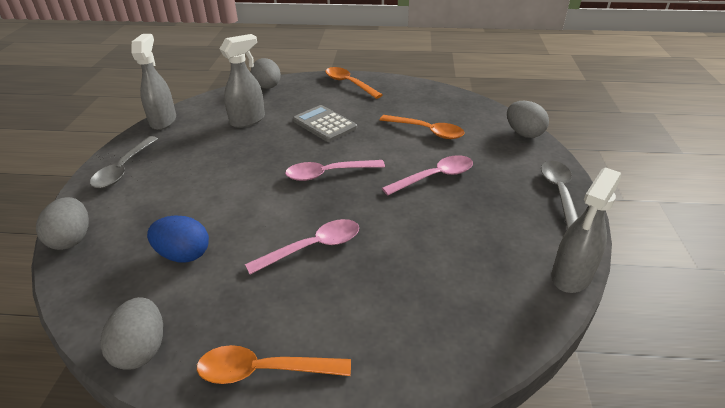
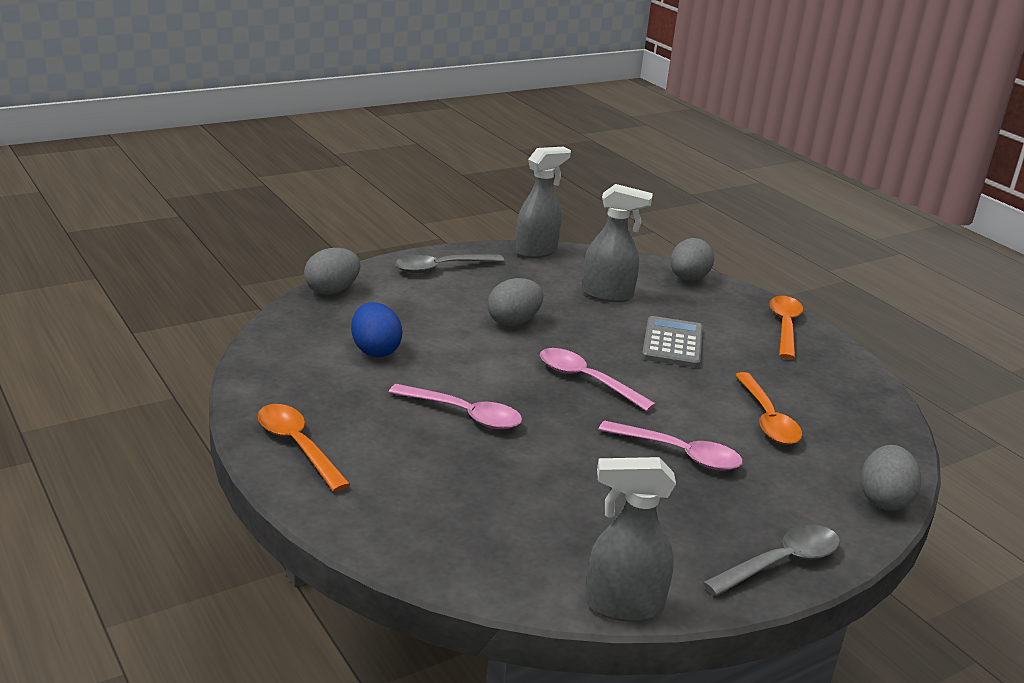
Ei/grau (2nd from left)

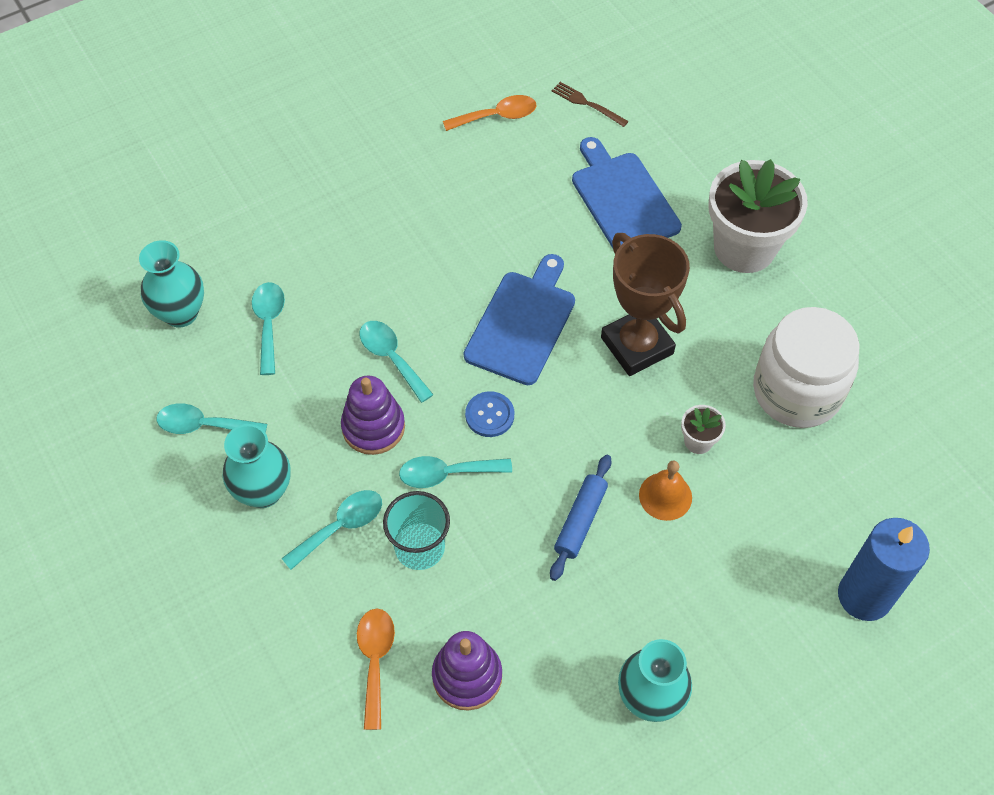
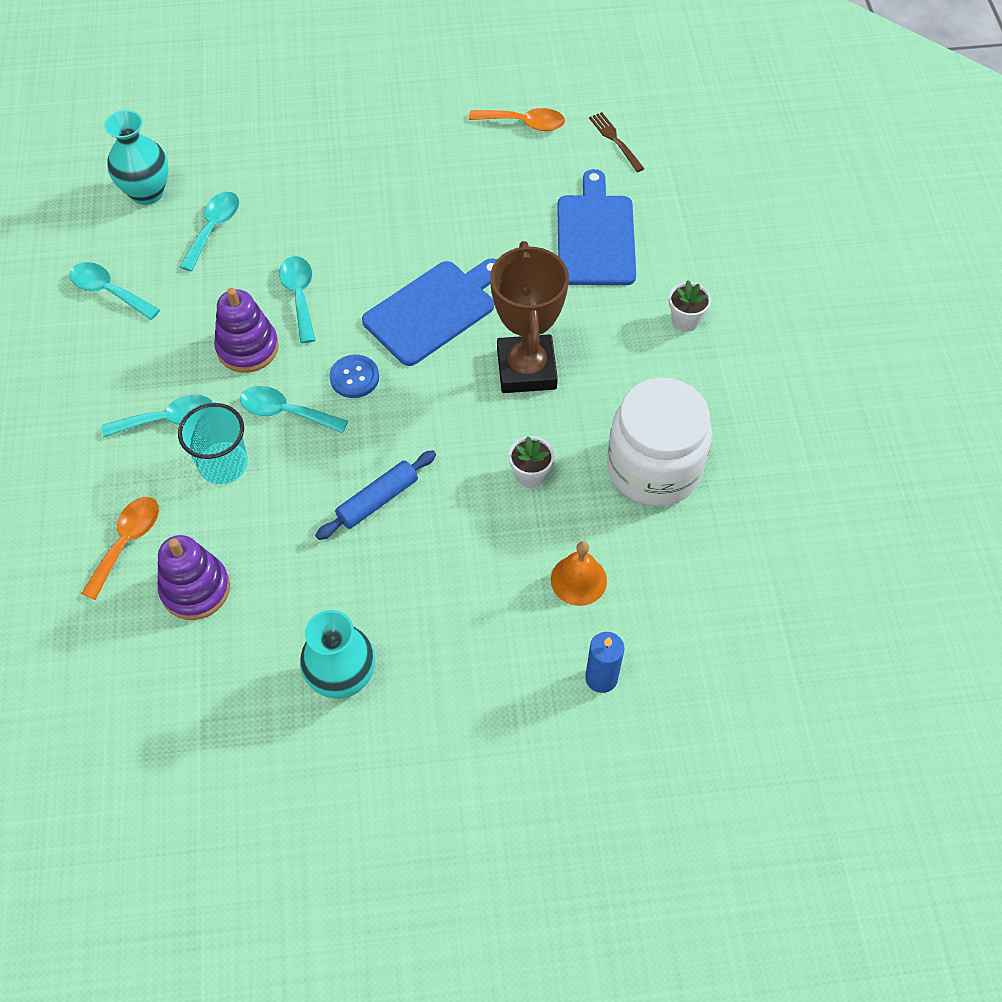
Vase/türkis (2nd from left in the first image)
Glocke/orange
Blumentopf/weiß (2nd from left)
Kerze/blau

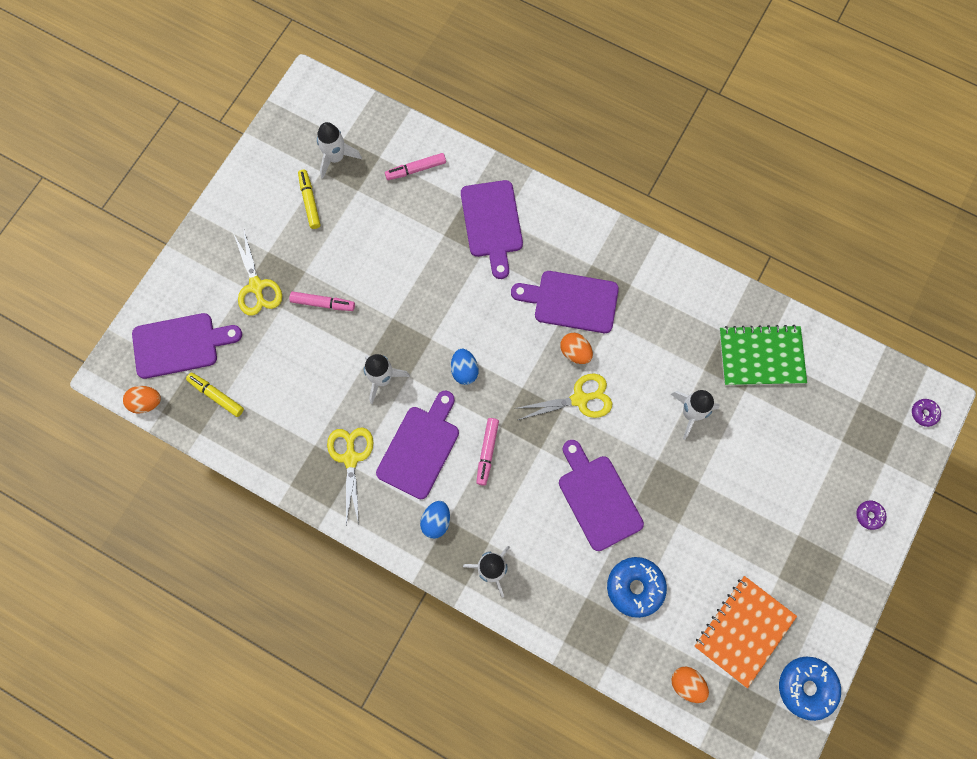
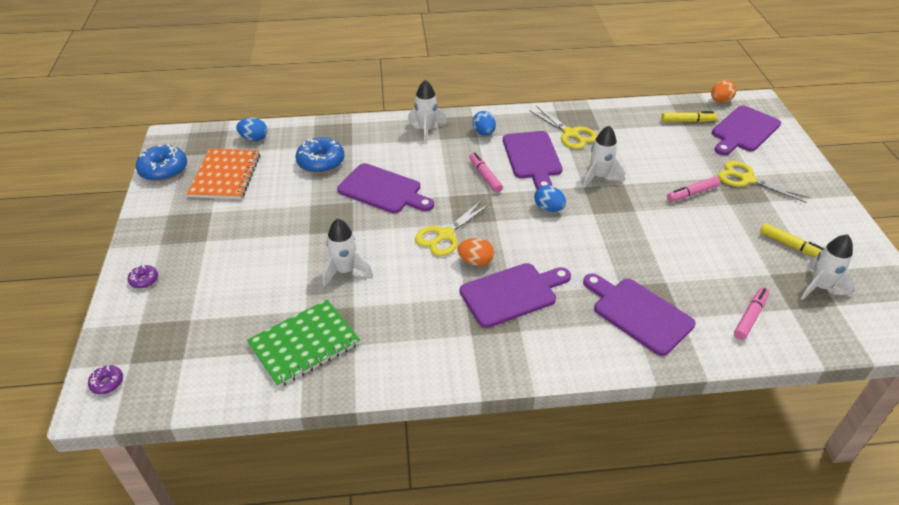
Ei/blau (1st from left)

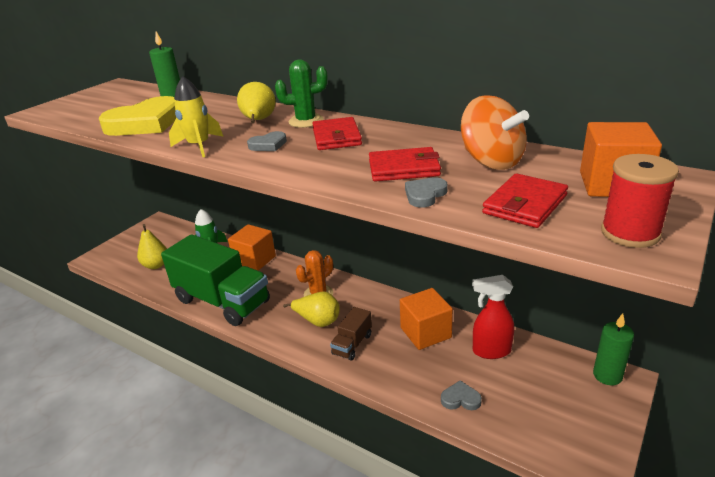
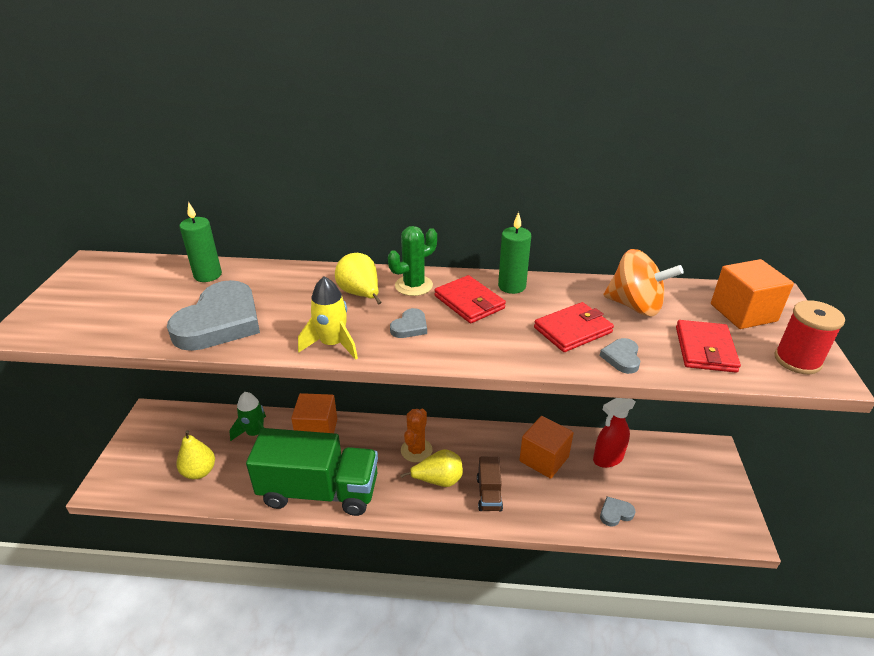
Kerze/grün (2nd from left)
Herz/grau (1st from left)

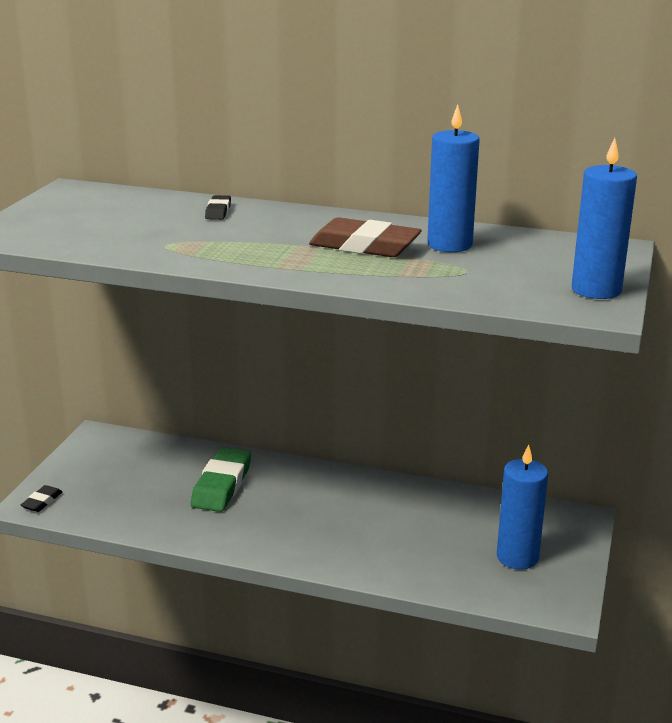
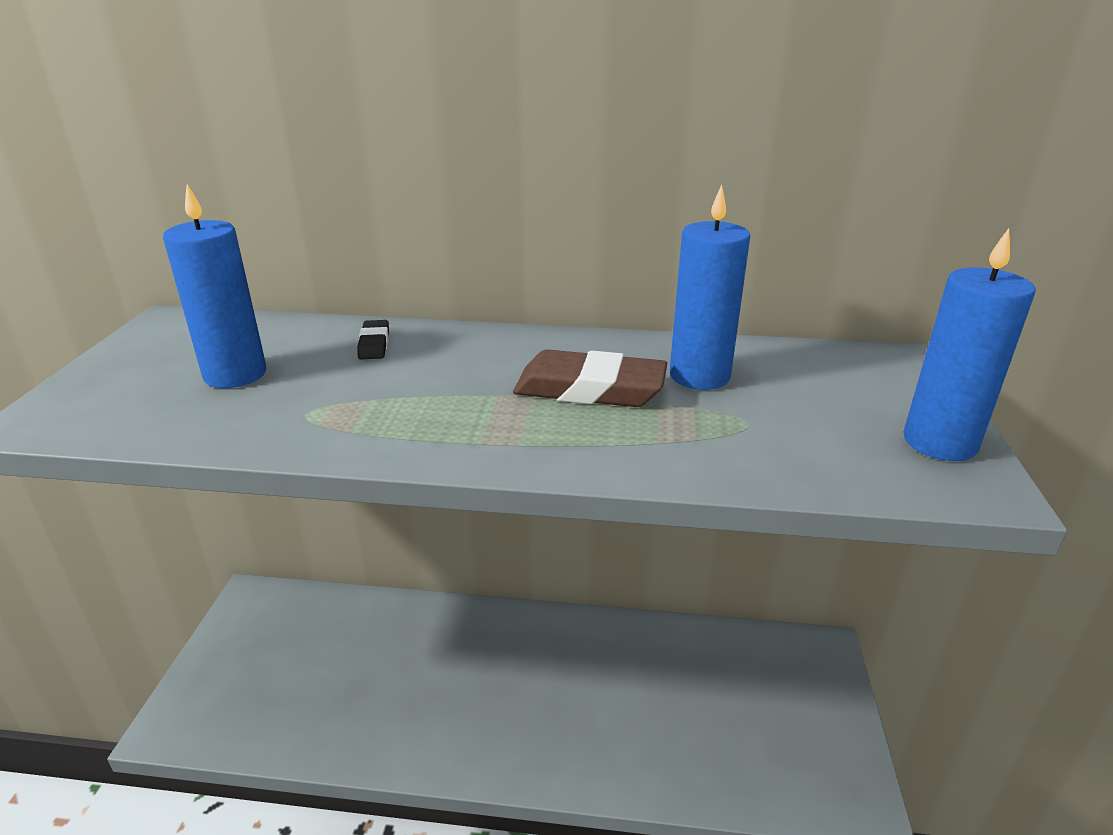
Radiergummi/schwarz (1st from left in the first image)
Radiergummi/grün
Kerze/blau (1st from left)

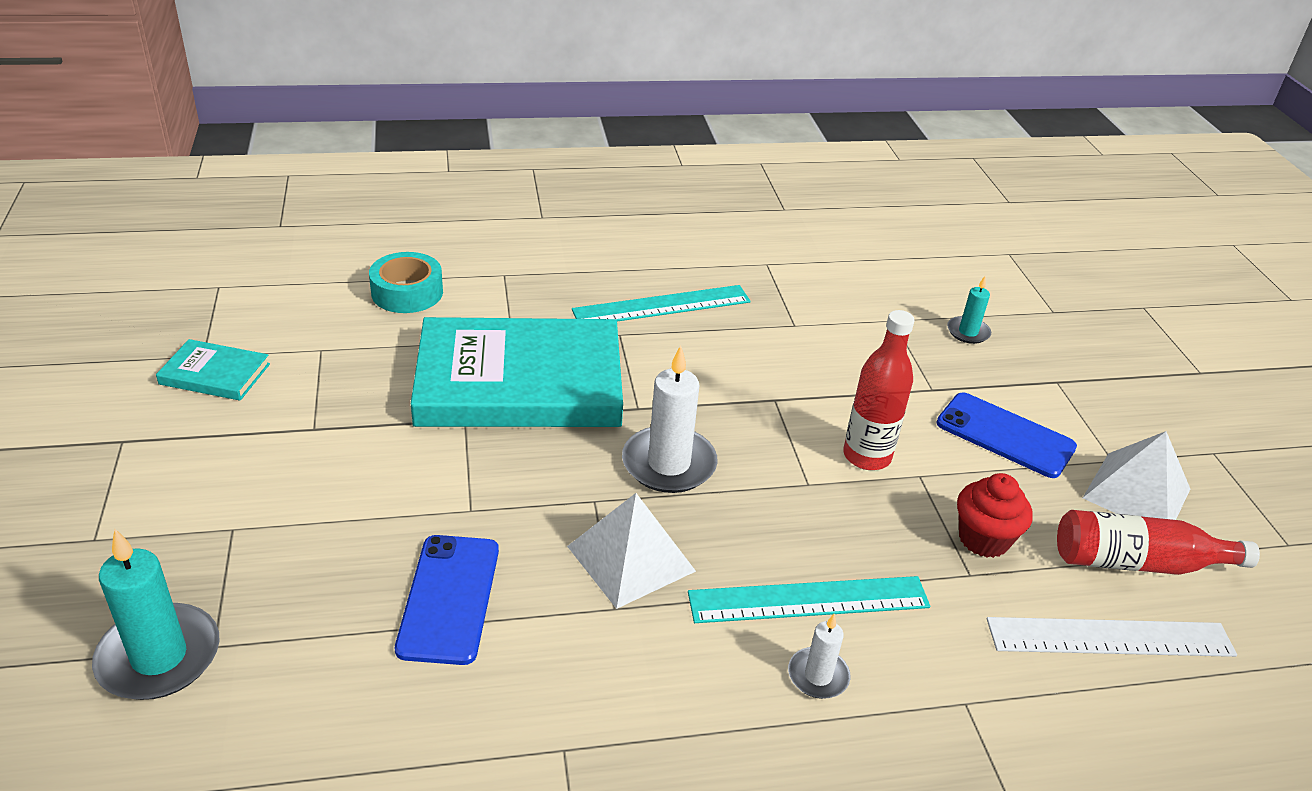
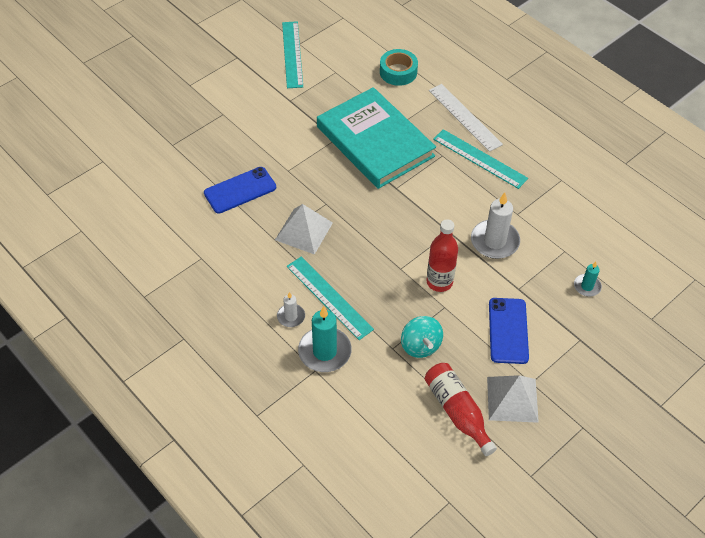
Kerze/türkis (1st from left)
Kerze/weiß (2nd from left)
Lineal/weiß
Lineal/türkis (1st from left)
Kreisel/türkis

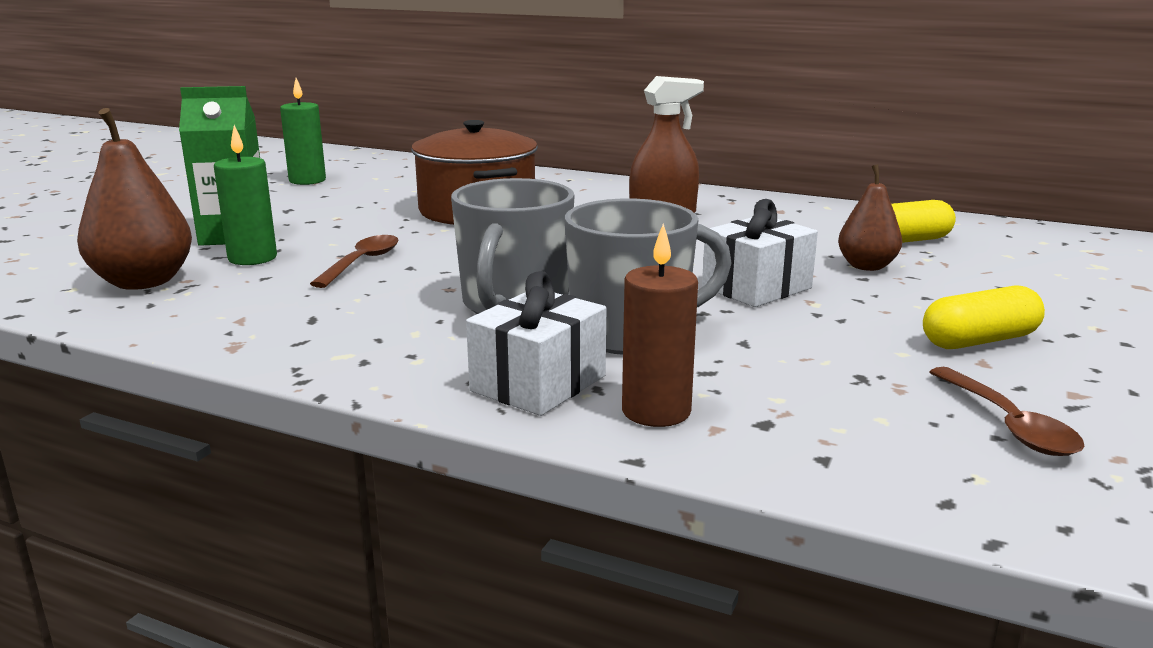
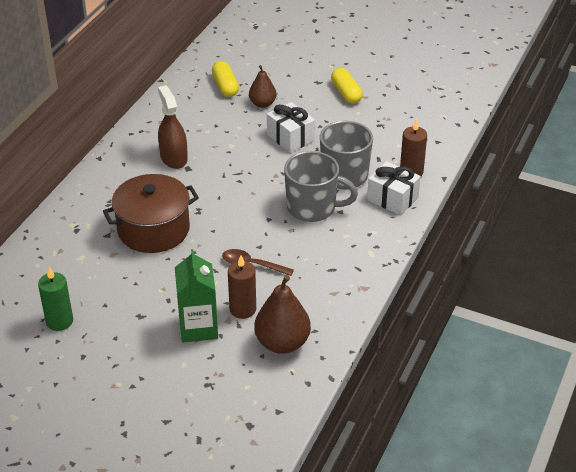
Löffel/braun (2nd from left in the first image)
Kerze/braun (1st from left)

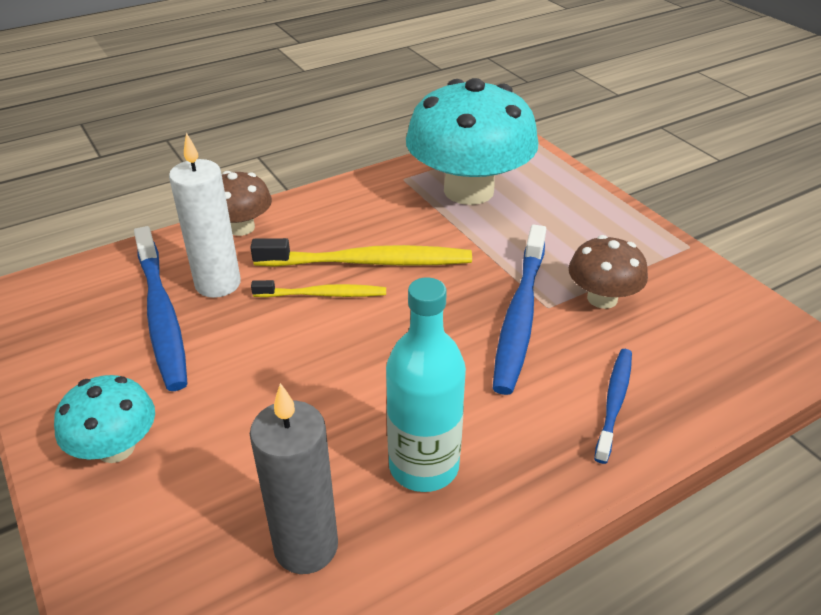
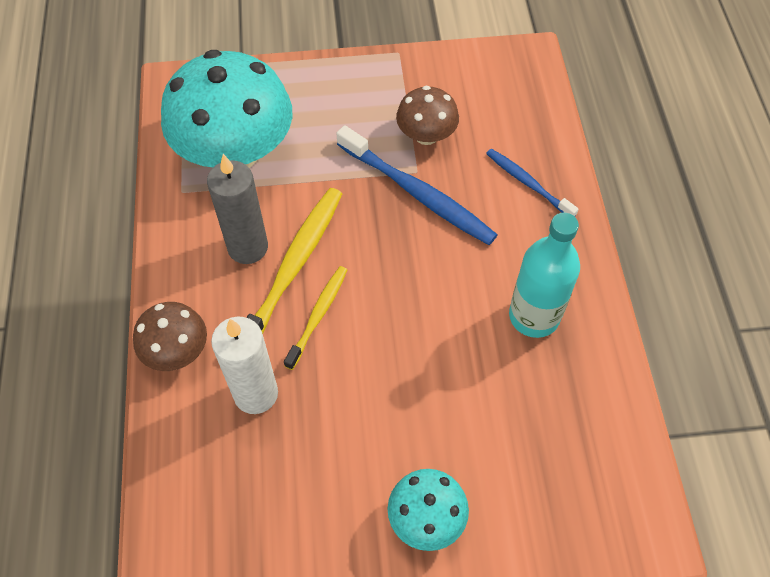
Zahnbürste/blau (1st from left in the first image)
Kerze/grau

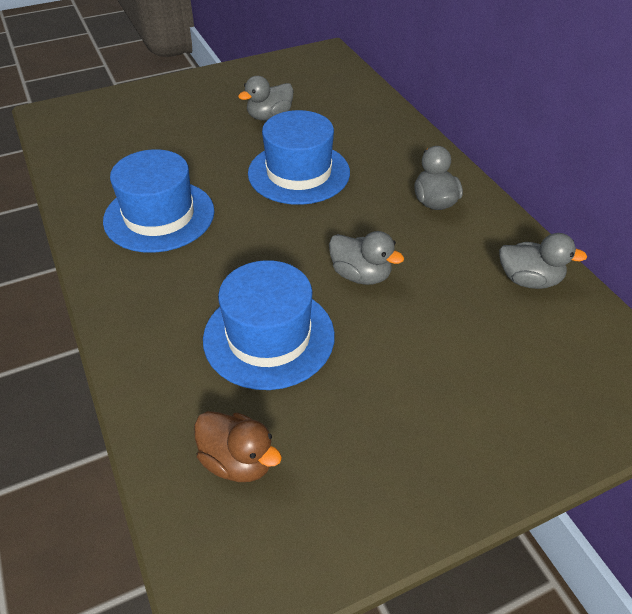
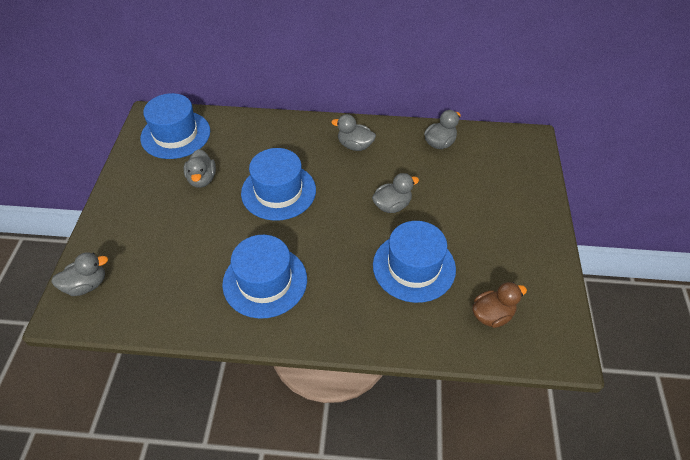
Ente/grau (1st from left)
Hut/blau (1st from left)

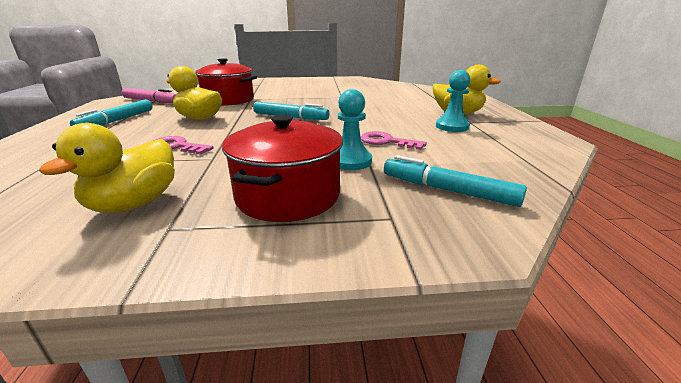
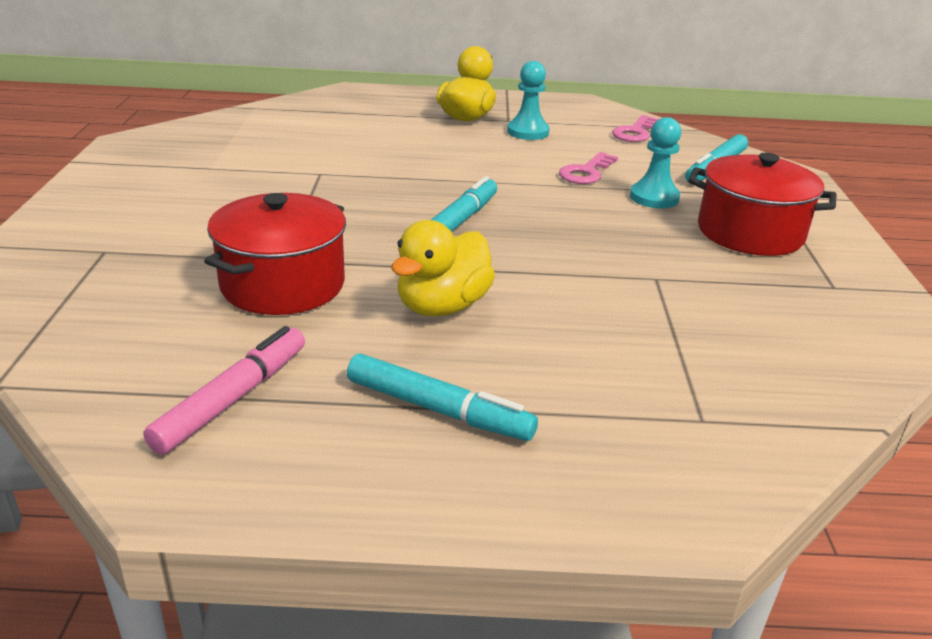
Ente/gelb (1st from left in the first image)
Schlüssel/rosa (2nd from left)

